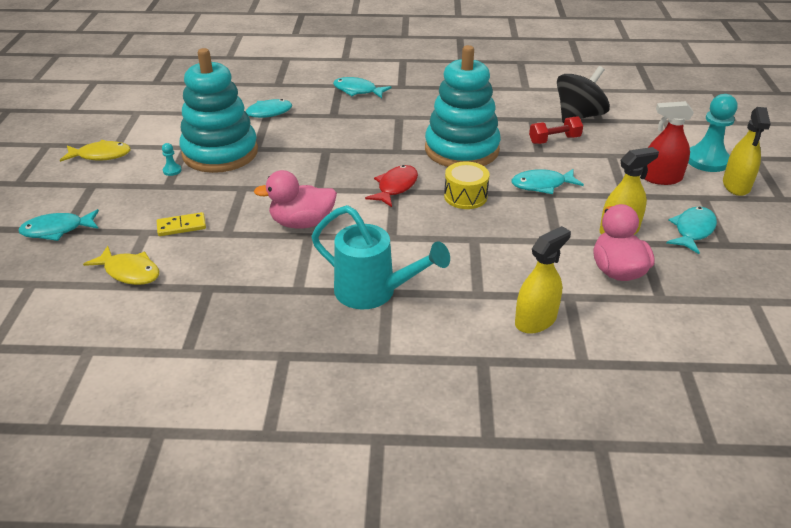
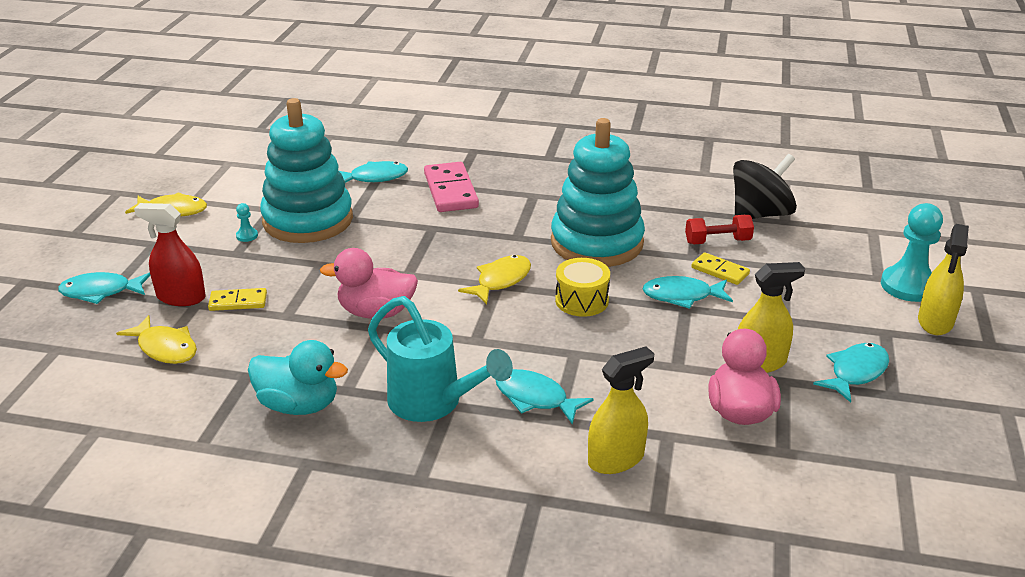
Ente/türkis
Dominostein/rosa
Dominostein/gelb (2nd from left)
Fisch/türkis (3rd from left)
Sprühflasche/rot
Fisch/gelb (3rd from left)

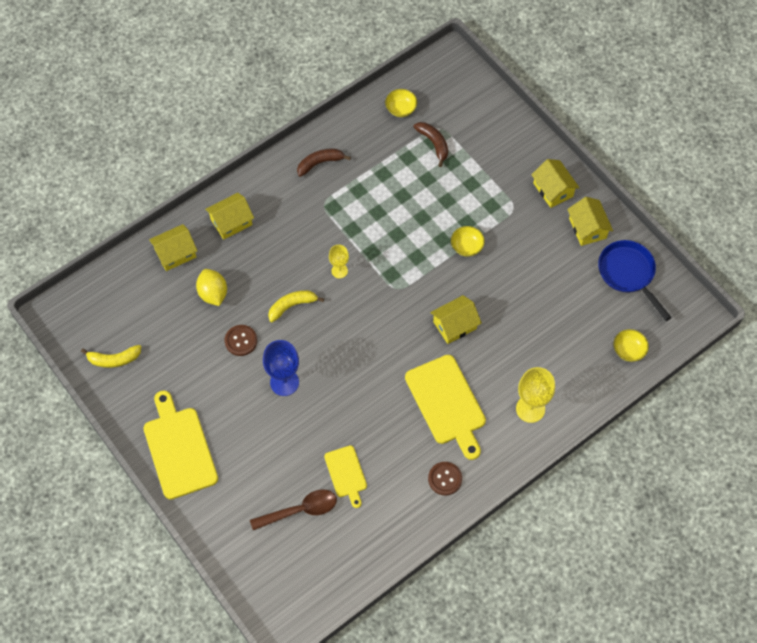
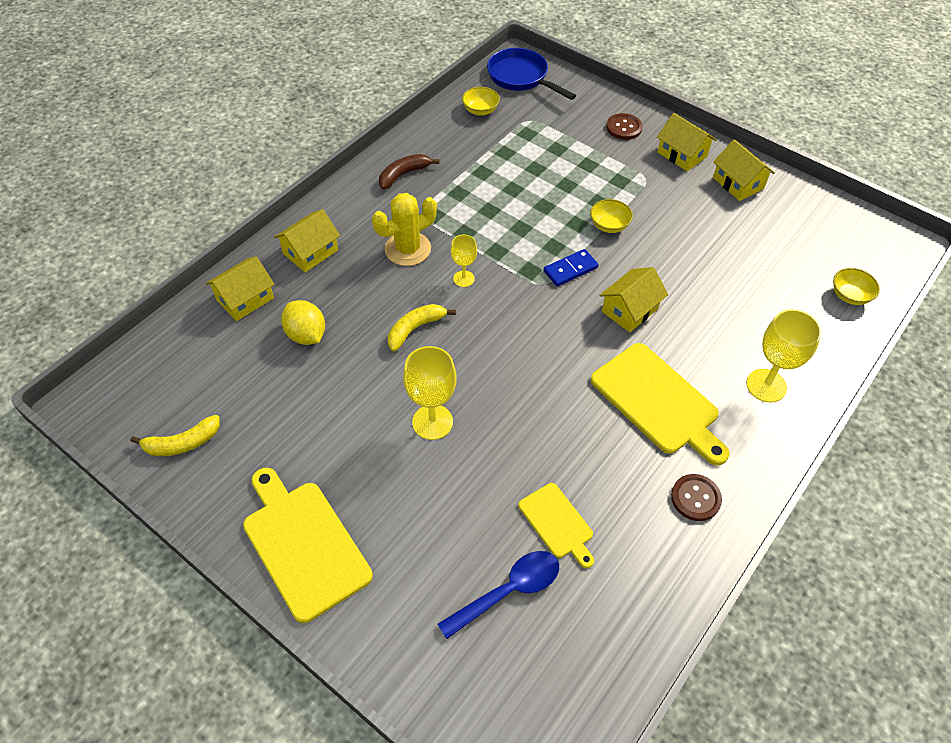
Banane/braun (2nd from left in the first image)
Kaktus/gelb
Dominostein/blau
Knopf/braun (1st from left)
Pfanne/blau
Löffel/blau
Kelch/gelb (1st from left)

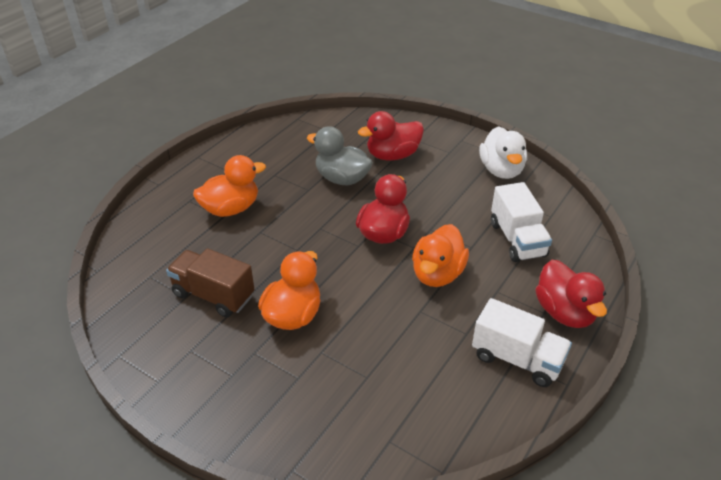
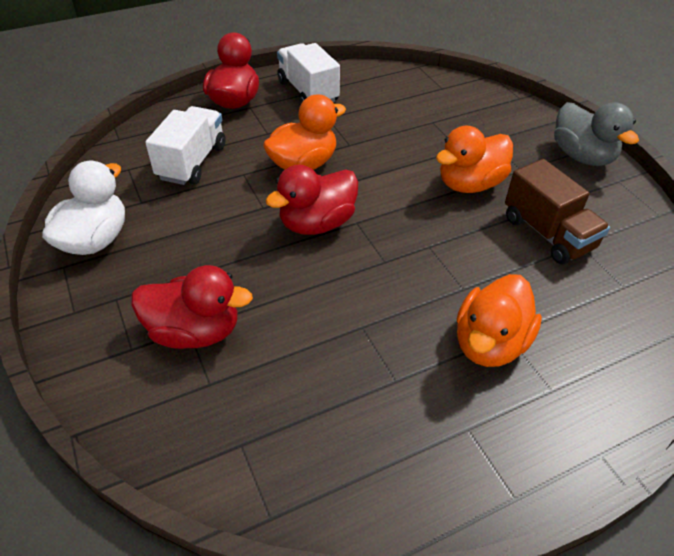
Ente/grau
Ente/orange (3rd from left)

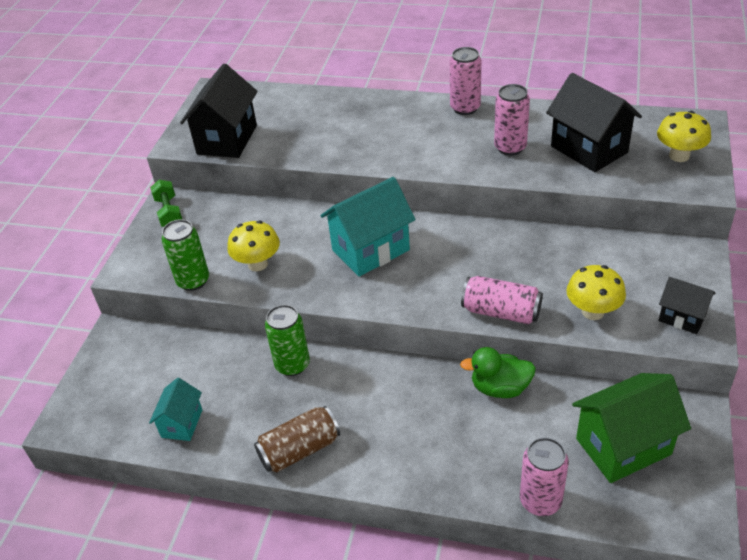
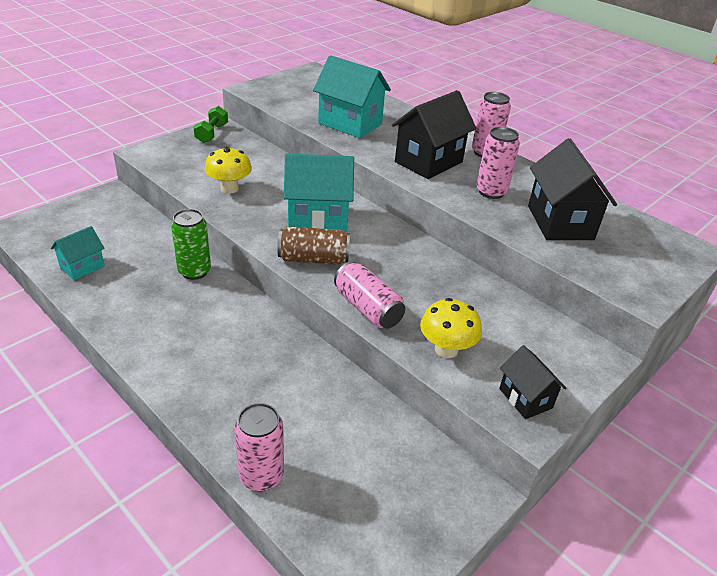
Dose/grün (1st from left in the first image)
Ente/grün
Haus/grün
Pilz/gelb (3rd from left in the first image)
Haus/türkis (3rd from left)
Haus/schwarz (1st from left)
Dose/braun

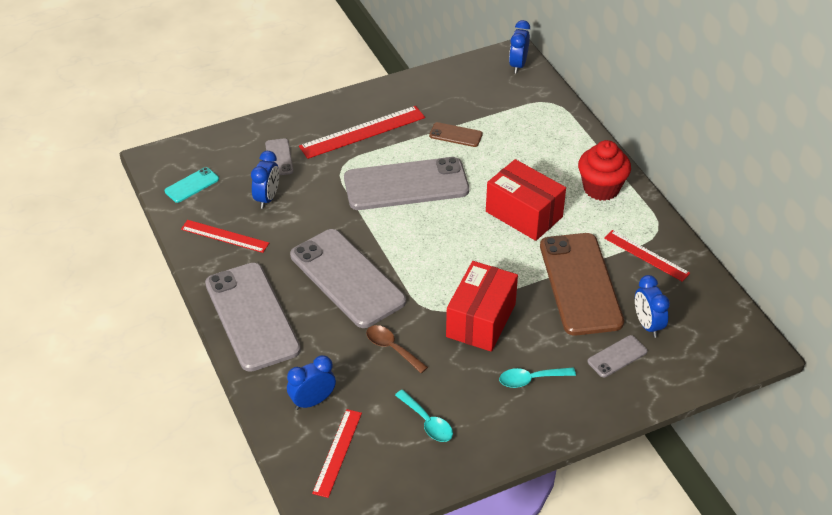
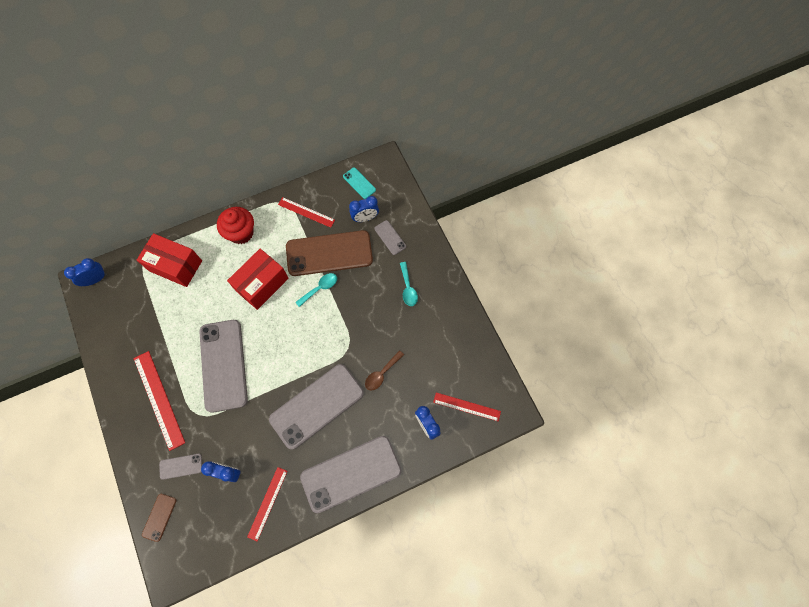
Handy/türkis
Löffel/türkis (1st from left)
Handy/braun (1st from left)
Schachtel/rot (1st from left)
Wecker/blau (1st from left)
Lineal/rot (3rd from left)

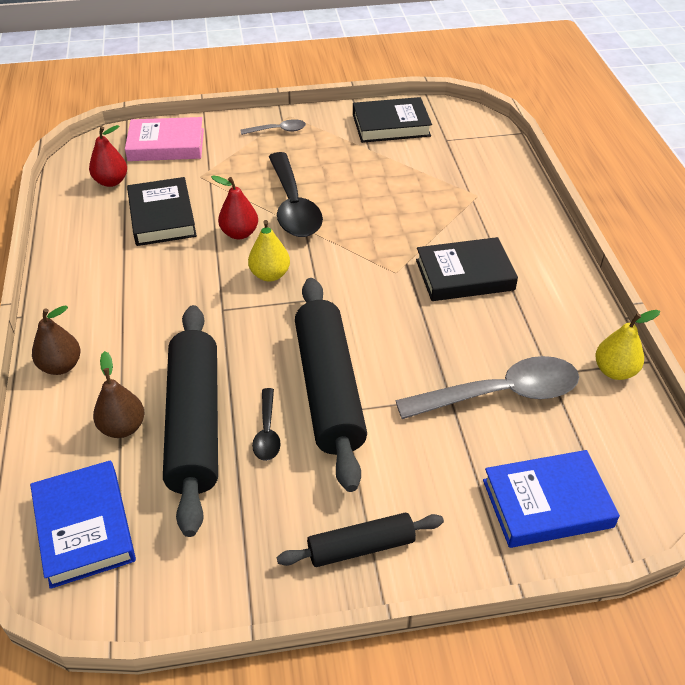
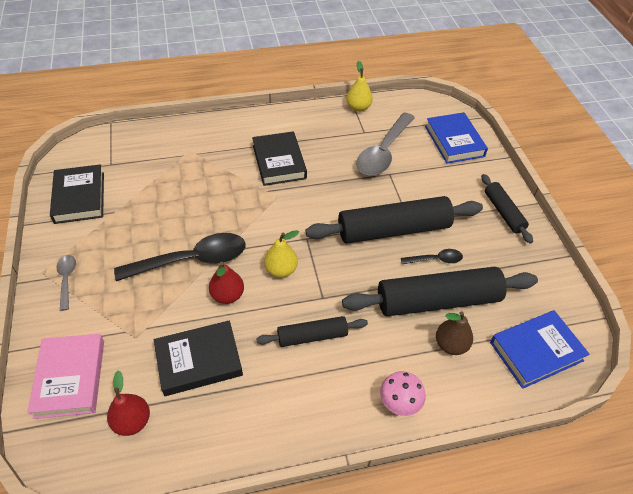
Nudelholz/schwarz (1st from left)
Pilz/rosa
Löffel/grau (2nd from left)

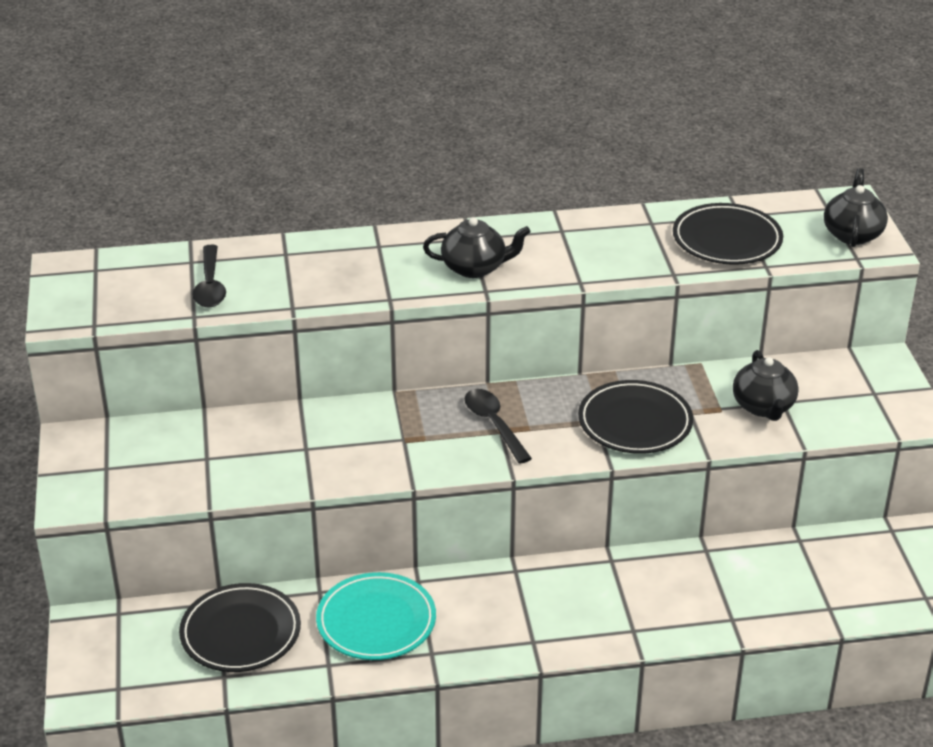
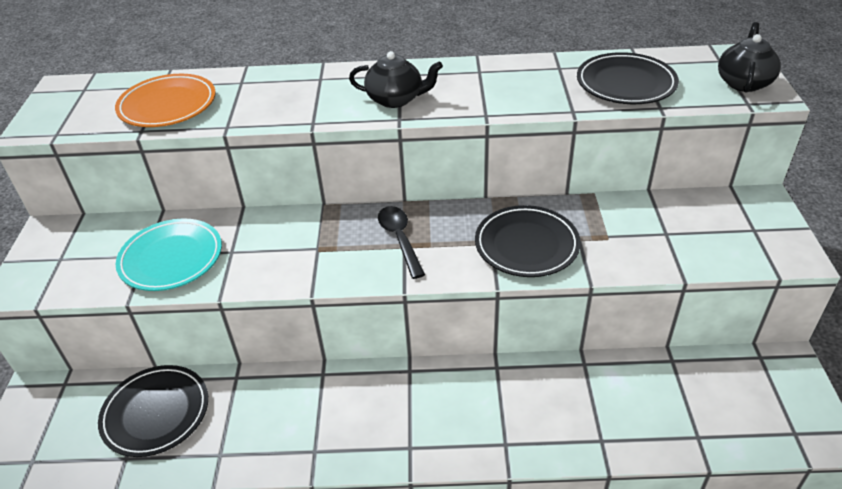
Teekanne/schwarz (2nd from left in the first image)
Teller/türkis
Teller/orange

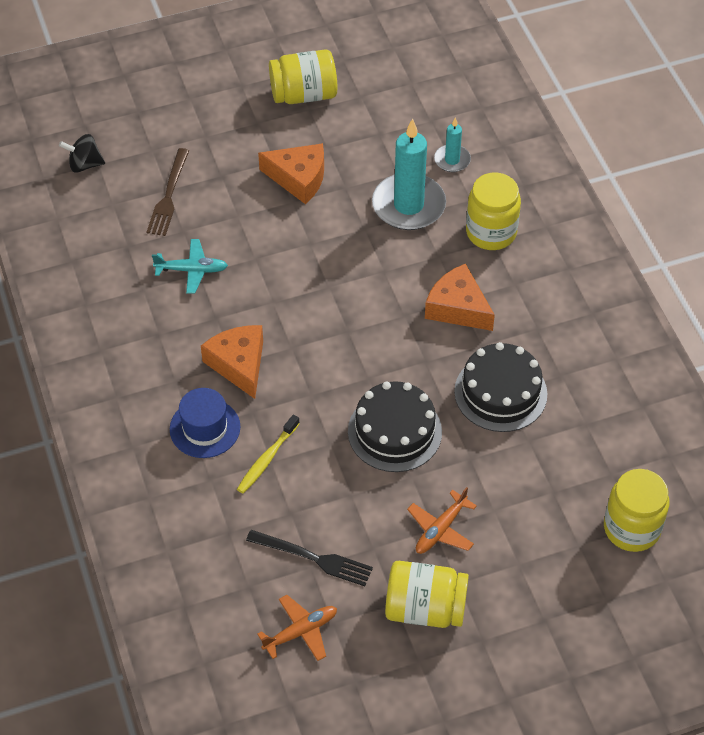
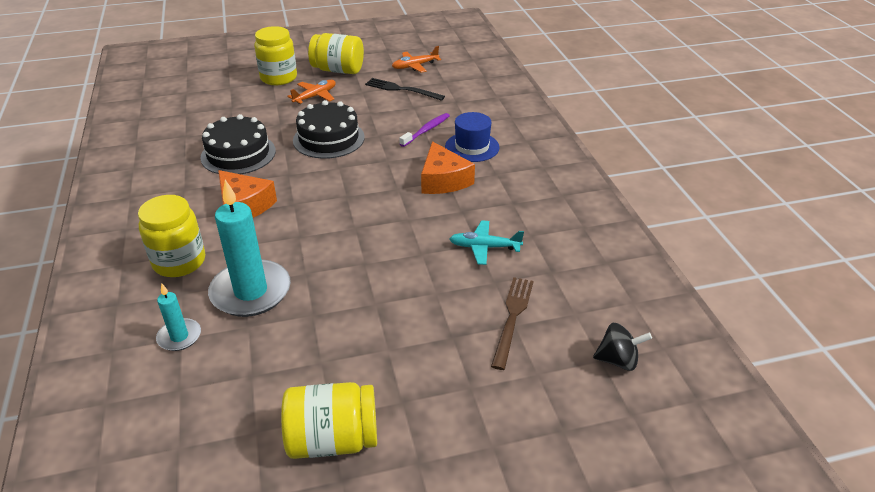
Käse/orange (2nd from left in the first image)
Einmachglas/gelb (2nd from left)
Zahnbürste/lila

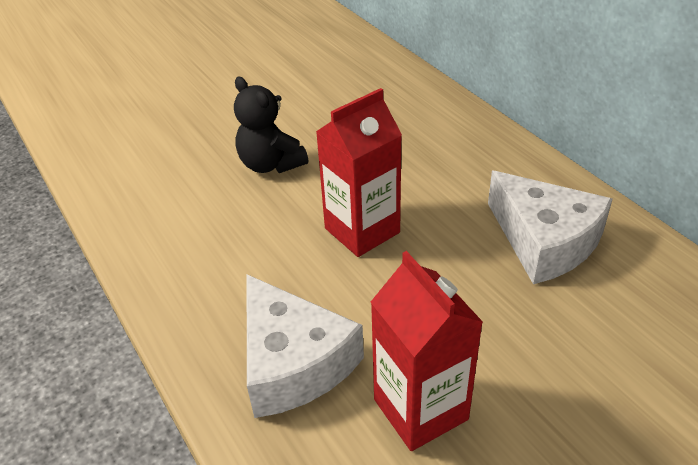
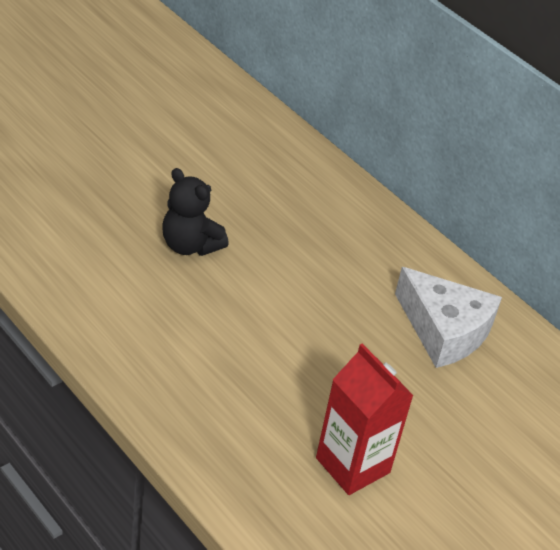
Käse/weiß (1st from left in the first image)
Getränkekarton/rot (1st from left in the first image)

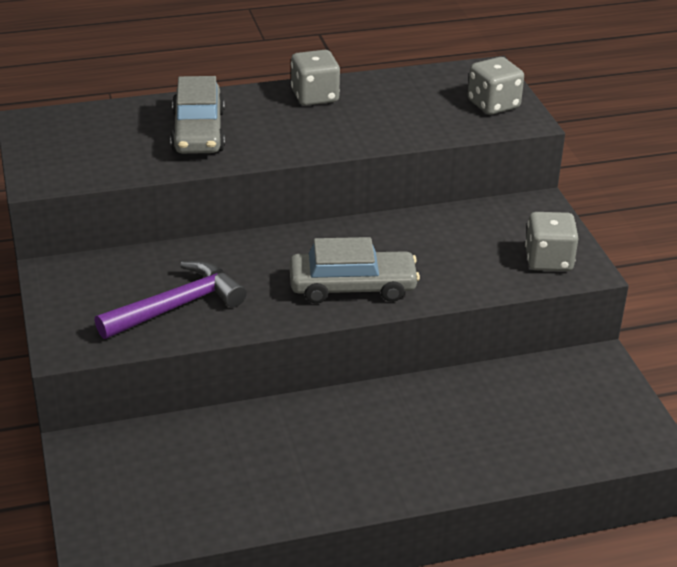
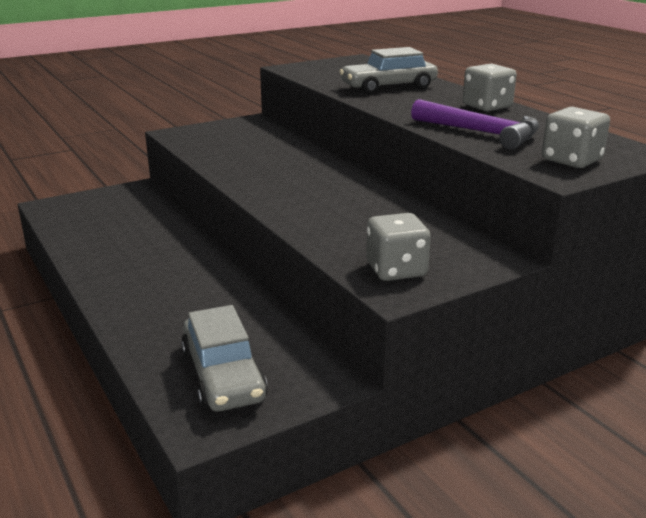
Hammer/lila
Auto/grau (1st from left)

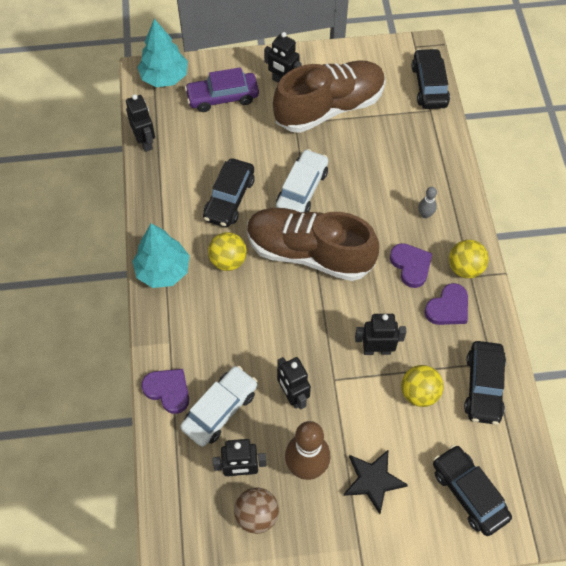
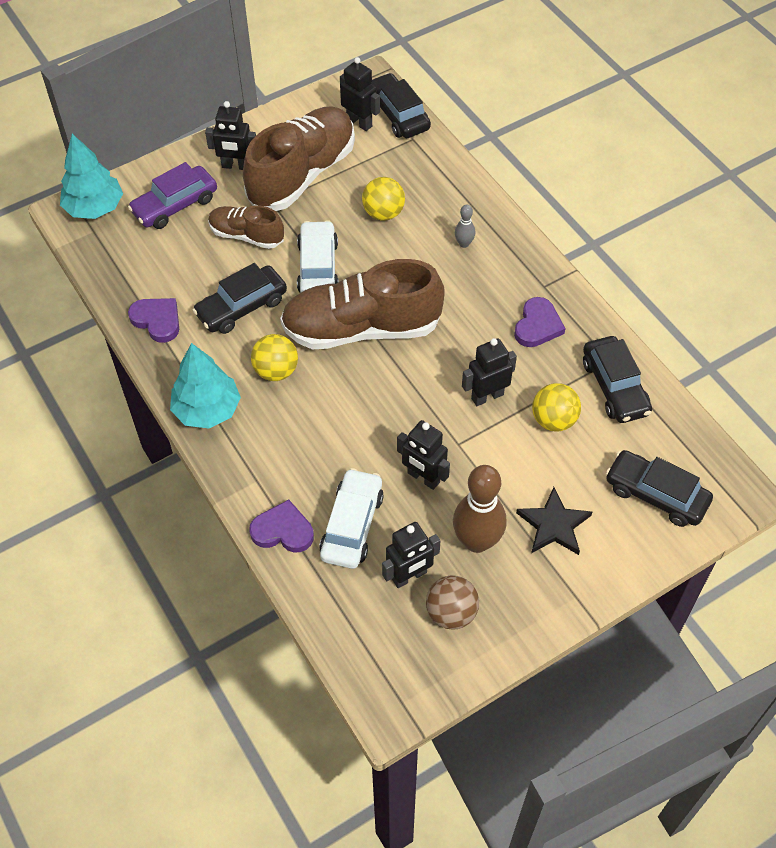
Schuh/braun (1st from left)
Roboter/schwarz (2nd from left)
Herz/lila (1st from left)
Ball/gelb (2nd from left)
Auto/schwarz (1st from left)

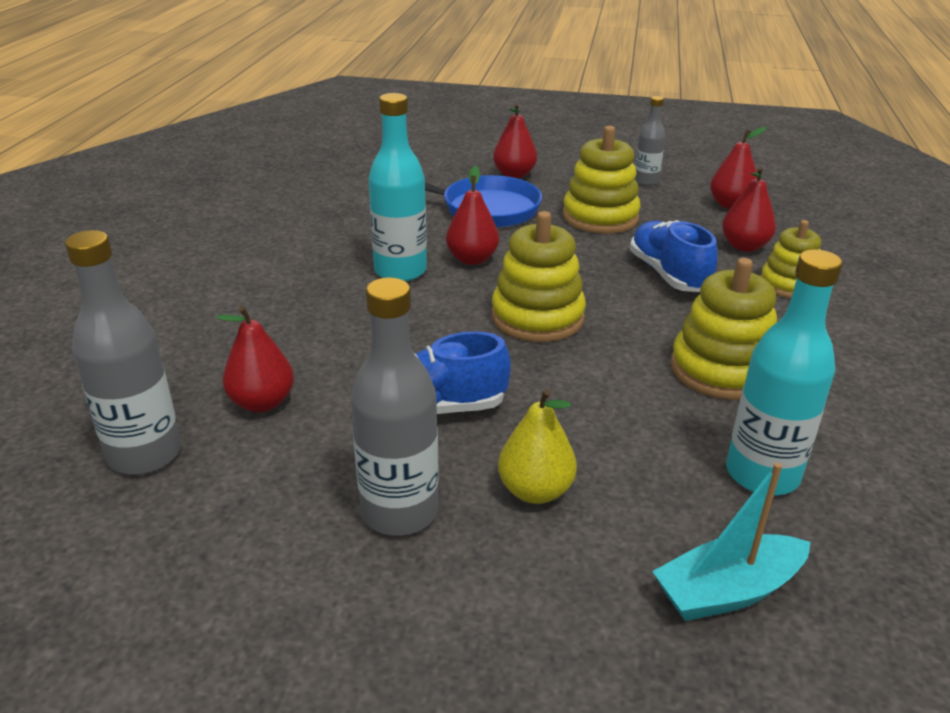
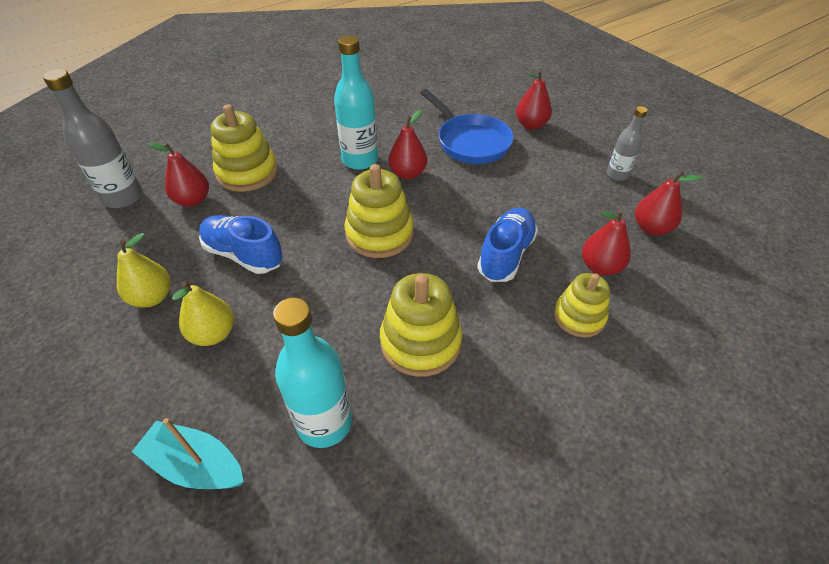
Stapelspielzeug/gelb (1st from left)
Birne/gelb (1st from left)

